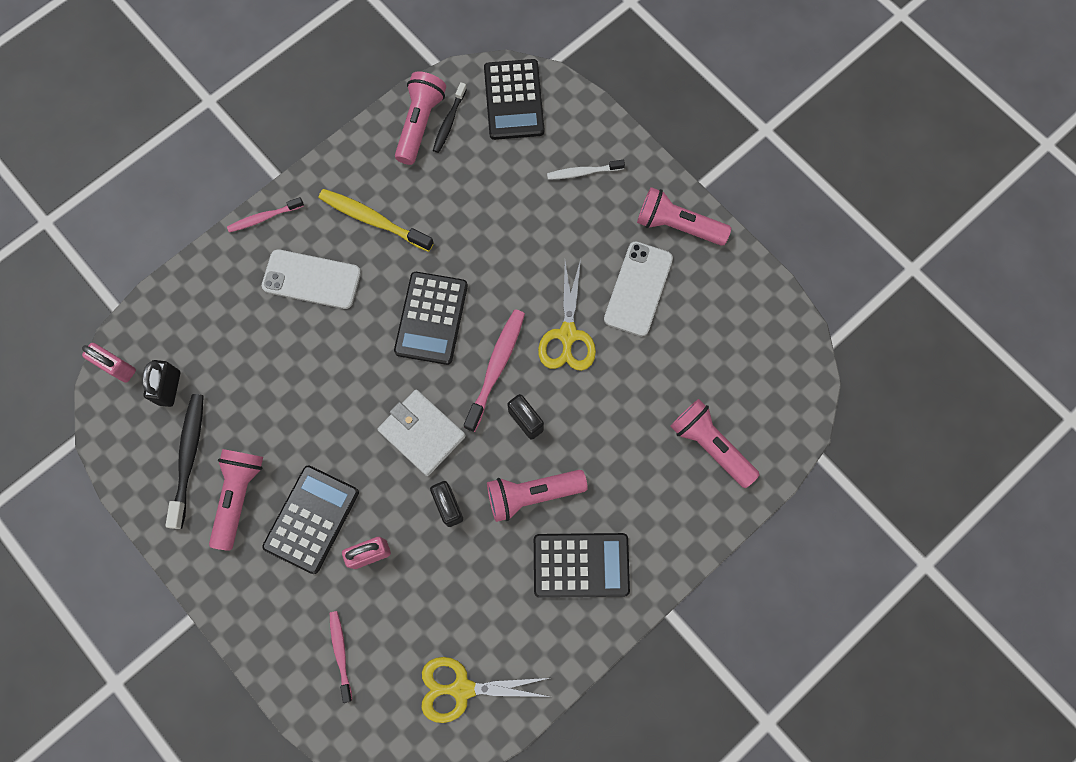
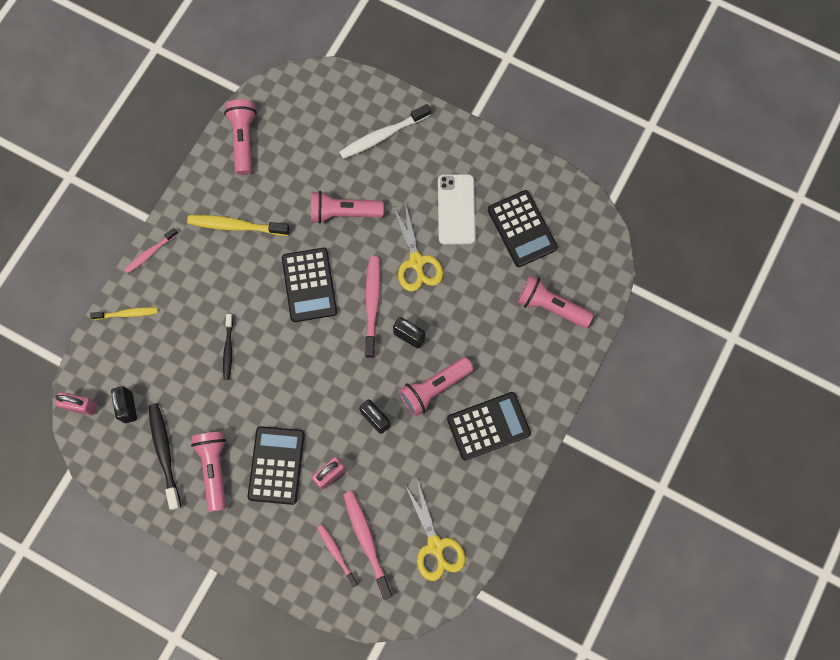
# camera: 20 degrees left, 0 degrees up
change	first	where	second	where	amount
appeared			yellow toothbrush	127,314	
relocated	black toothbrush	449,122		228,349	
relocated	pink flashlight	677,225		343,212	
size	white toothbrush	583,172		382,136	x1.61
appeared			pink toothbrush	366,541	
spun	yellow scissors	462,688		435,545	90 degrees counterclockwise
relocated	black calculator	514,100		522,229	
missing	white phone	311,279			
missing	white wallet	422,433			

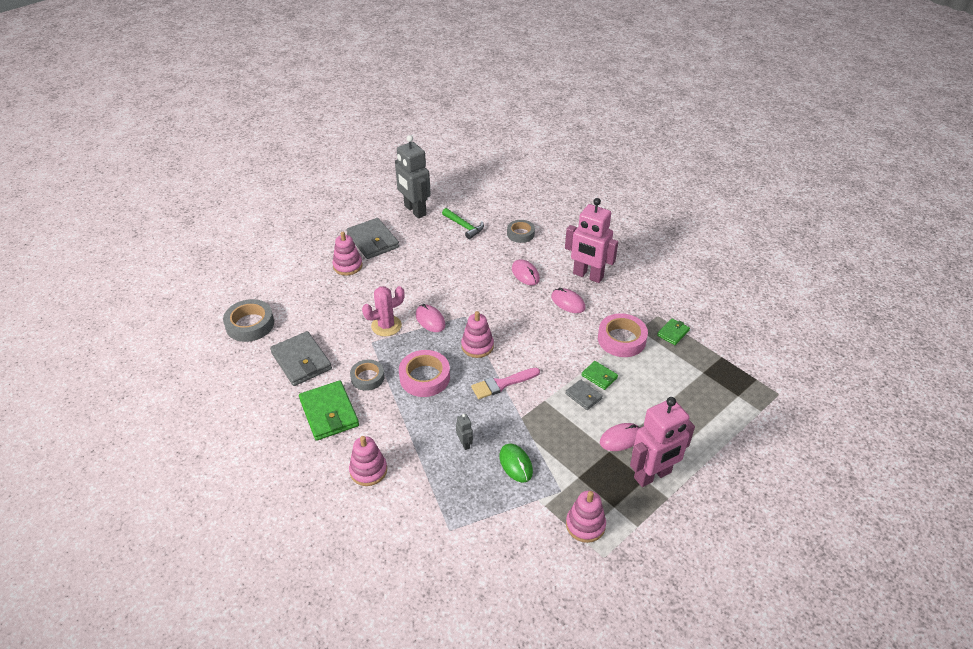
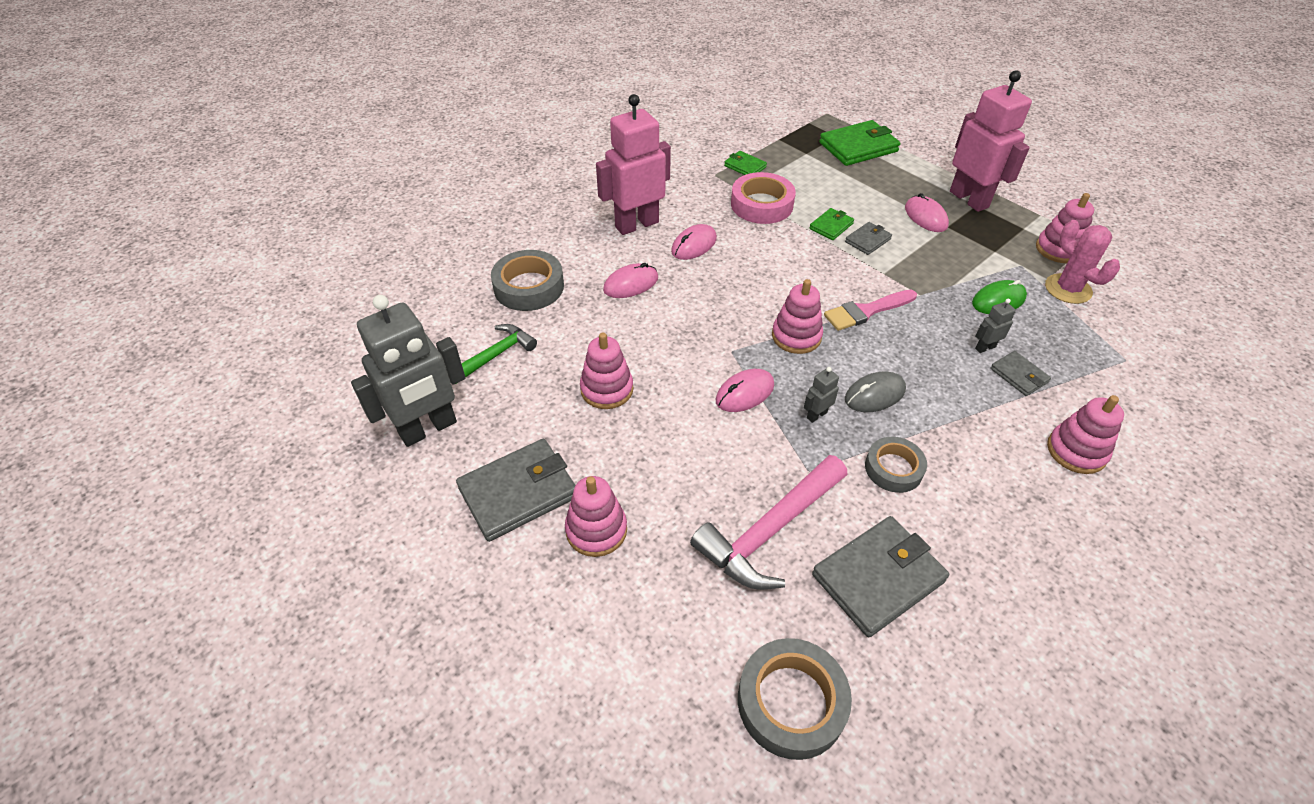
# camera: 90 degrees left, 5 degrees up
change	first	where	second	where	amount
size	grey tape	520,234		529,287	x1.52
appeared			pink stacking toy	607,389	
spun	pink robot	587,276		636,224	150 degrees counterclockwise
appeared			pink hammer	769,531	
appeared			grey robot	816,415	
relocated	green wallet	329,413		858,147	
spun	pink brush	502,384		866,311	90 degrees clockwise
exchanged	pink tape	424,377	grey mouse	874,394	
appeared			grey wallet	1019,375	
relocated	pink cactus	386,326		1068,289	

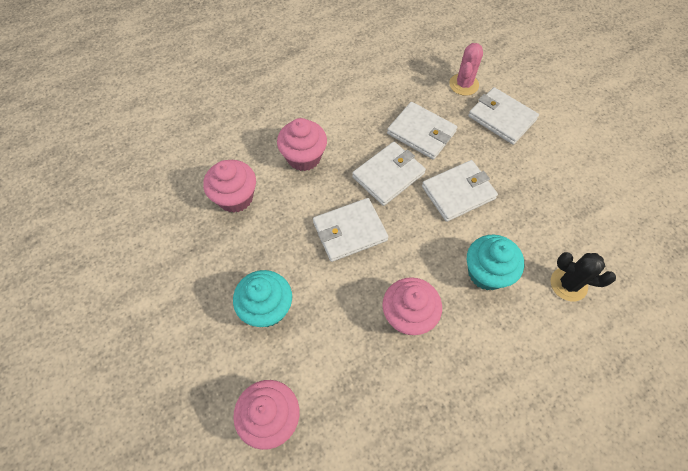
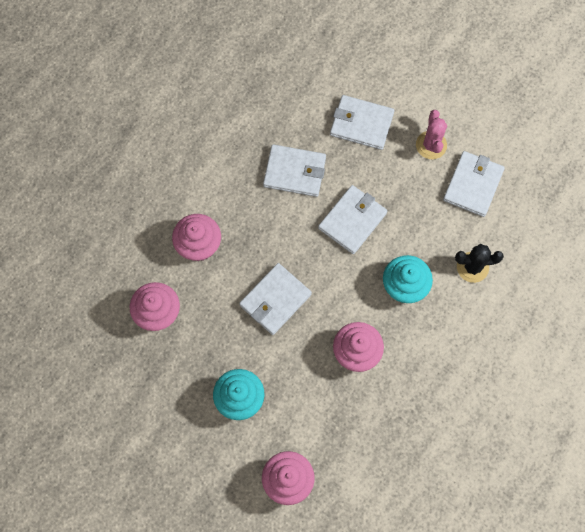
# camera: 25 degrees left, 10 degrees up
change	first	where	second	where	amount
relocated	pink cactus	463,84		431,145	
relocated	white wallet	388,175		473,185	

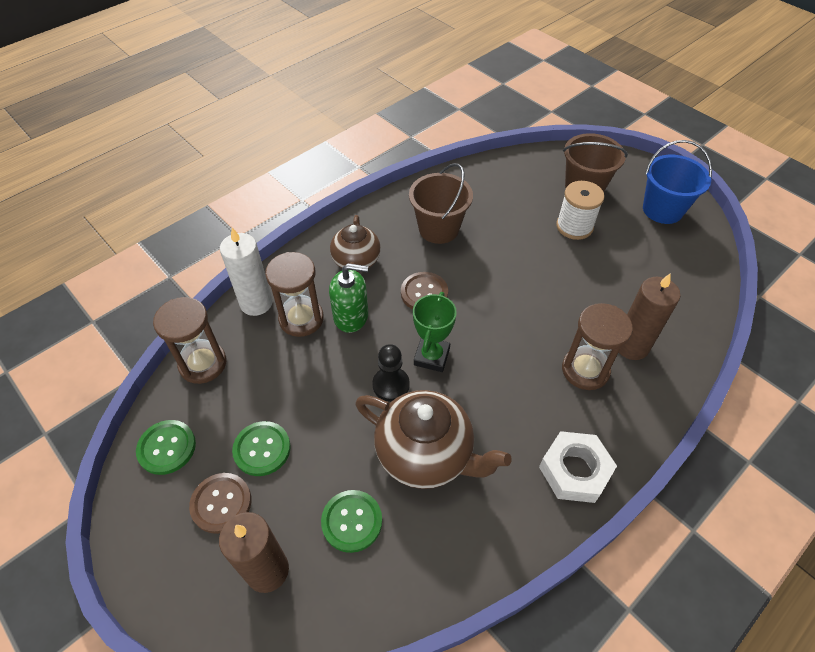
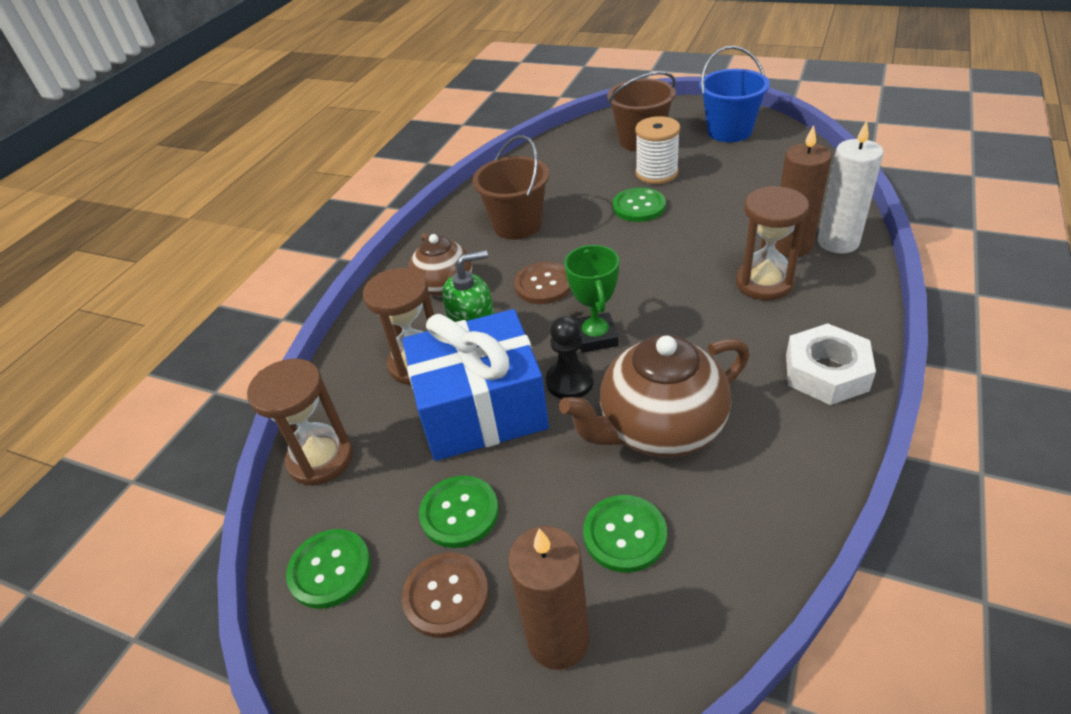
# camera: 20 degrees left, 10 degrees down
change	first	where	second	where	amount
appeared			blue gift	481,409	
spun	brown teapot	426,454		659,429	150 degrees clockwise
appeared			green button	639,206	
relocated	white candle	256,303		838,242	

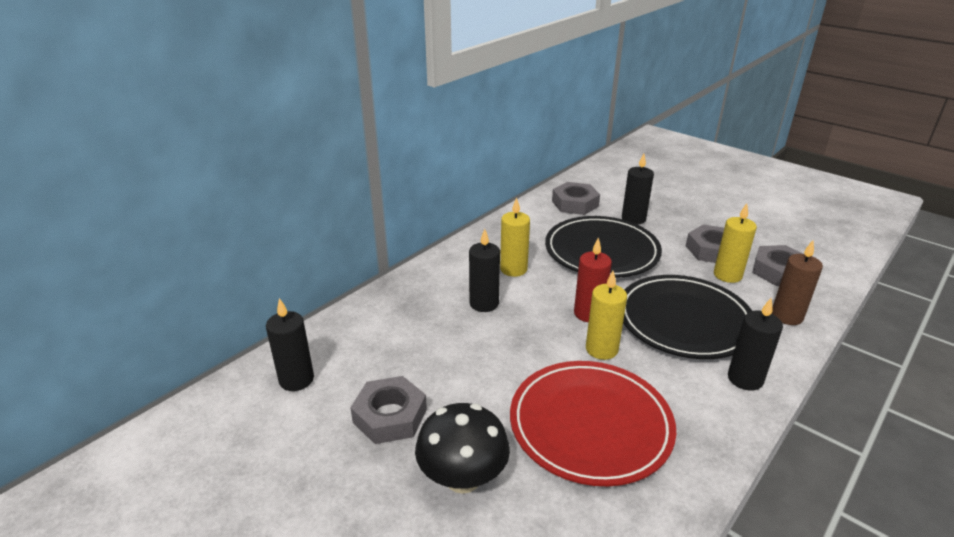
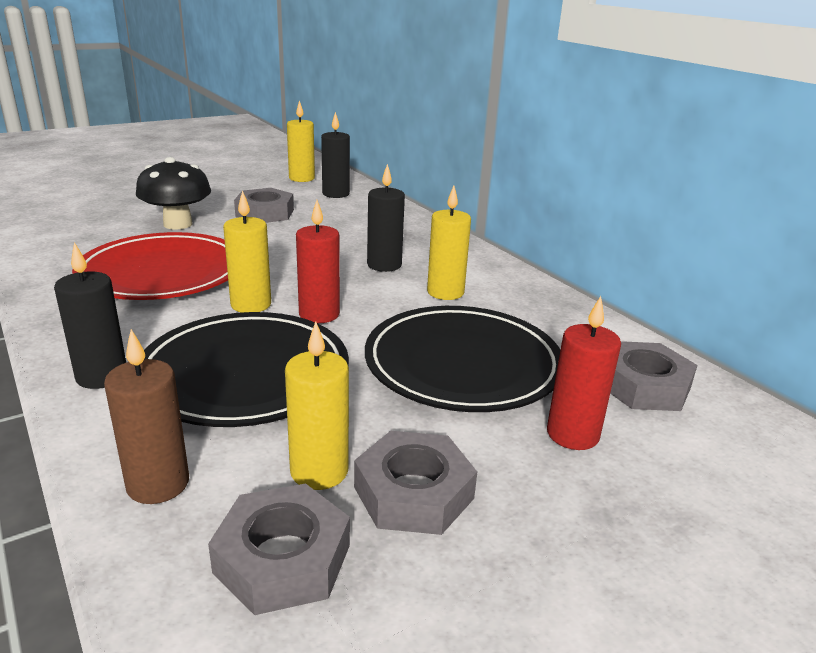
# camera: 105 degrees right, 5 degrees down
change	first	where	second	where	amount
appeared			yellow candle	301,178	
colour	black candle	633,219	red candle	572,434	

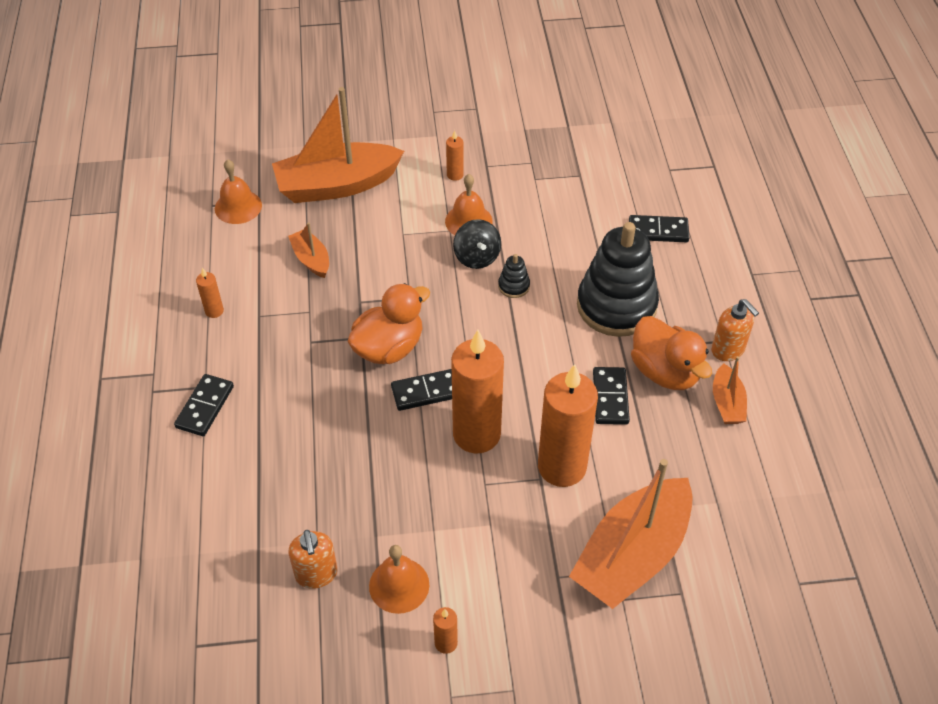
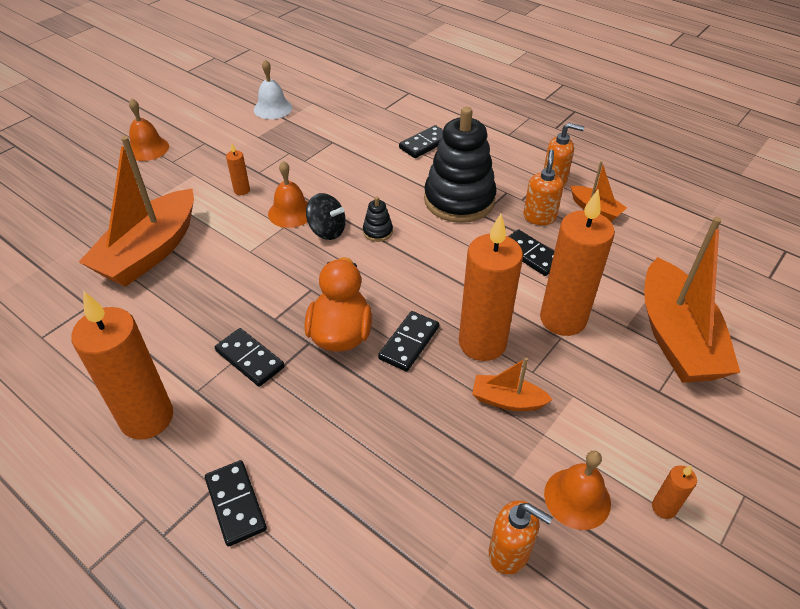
# camera: 45 degrees left, 5 degrees down
change	first	where	second	where	amount
size	orange candle	214,311		147,418	x2.37
relocated	orange bell	238,207		148,148	
appeared			black domino	249,359	
appeared			white bell	272,108	
relocated	orange boat	311,259		507,400	
exchanged	orange duck	665,372	orange soap dispenser	539,217	

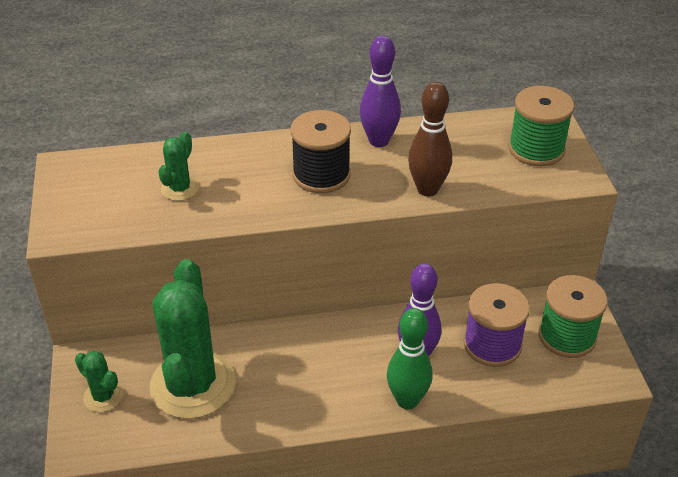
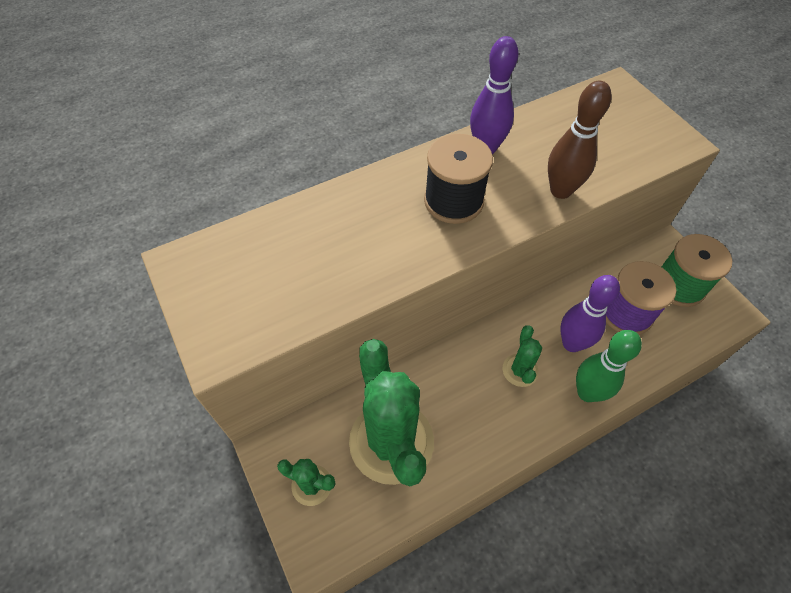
# camera: 20 degrees left, 15 degrees up
change	first	where	second	where	amount
relocated	green cactus	180,189		520,370	
missing	green spool	536,149			

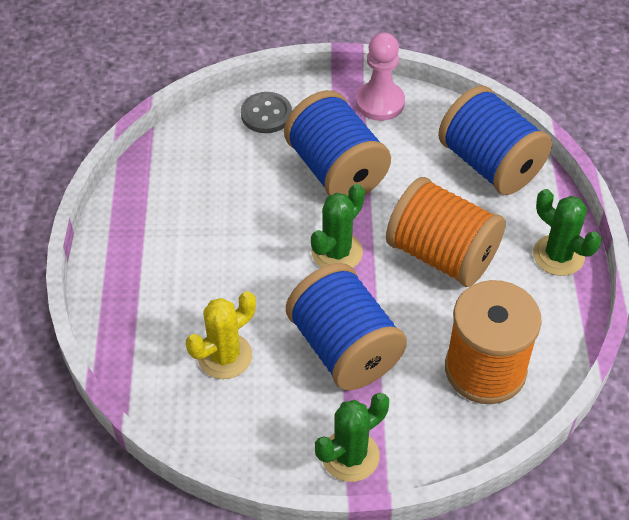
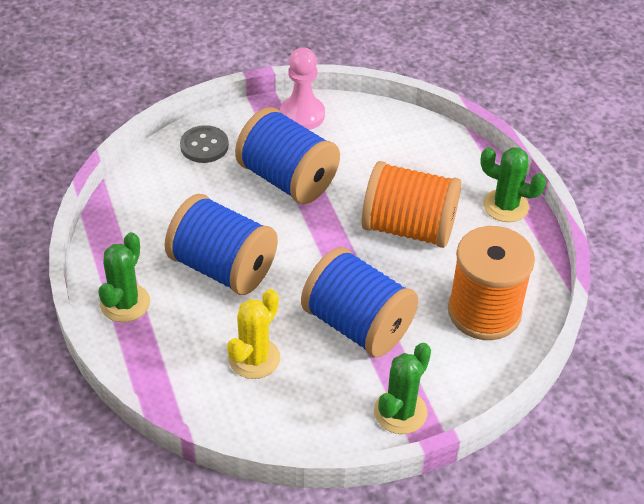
# camera: 20 degrees left, 5 degrees down
change	first	where	second	where	amount
relocated	green cactus	337,252		125,303	
relocated	blue spool	490,164		222,268	

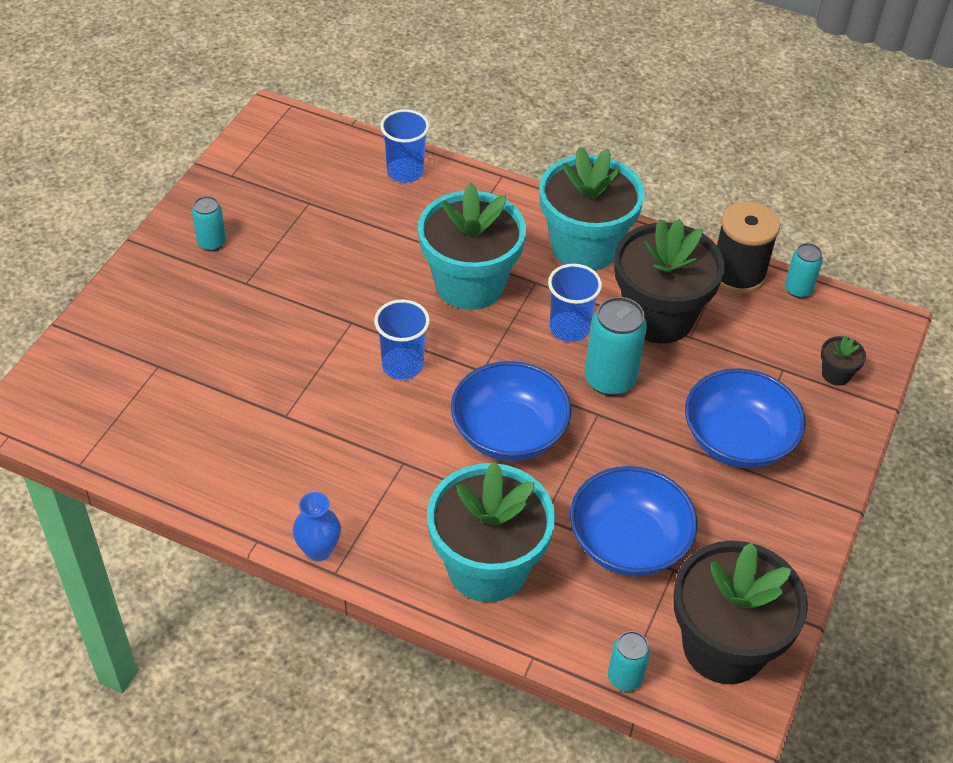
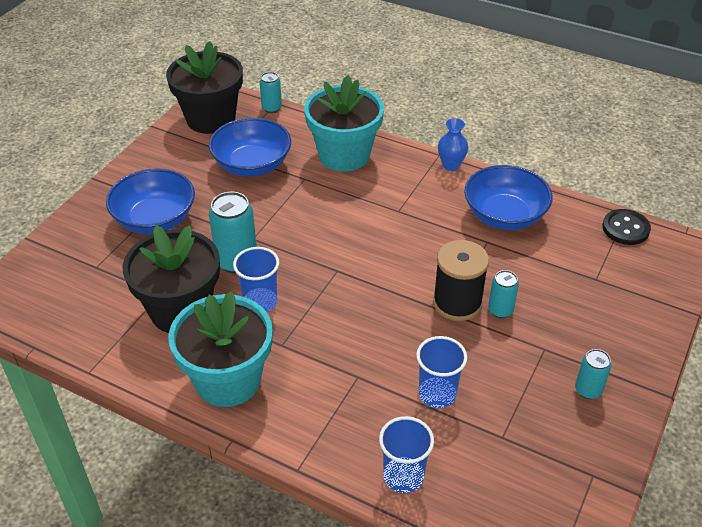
# camera: 175 degrees left, 5 degrees down
change	first	where	second	where	amount
relocated	blue cup	402,365		437,394	
relocated	black spool	738,274		457,303	
relocated	blue bowl	509,433		504,215	
relocated	turquoise can	798,289		500,310	
appeared			black button	625,228	
missing	turquoise flower pot	469,284			
missing	black flower pot	836,374			

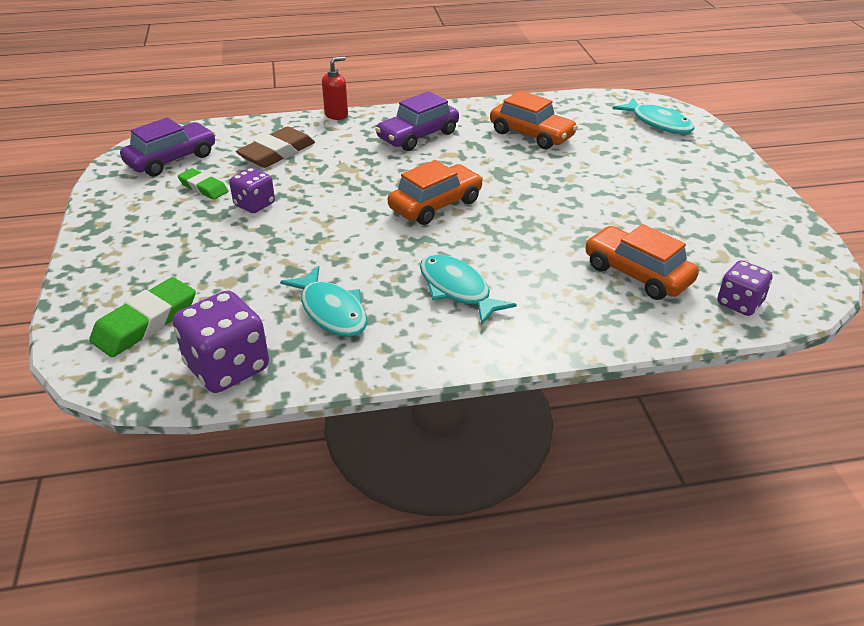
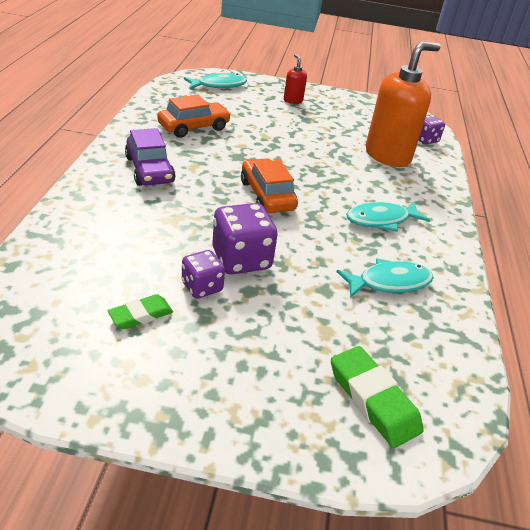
# camera: 75 degrees left, 0 degrees up
change	first	where	second	where	amount
relocated	purple dice	227,367		241,259	
relocated	red soap dispenser	336,115		293,100	
exchanged	orange car	637,274	orange soap dispenser	388,155	
missing	purple car	171,159			
missing	brown eraser	277,153			

